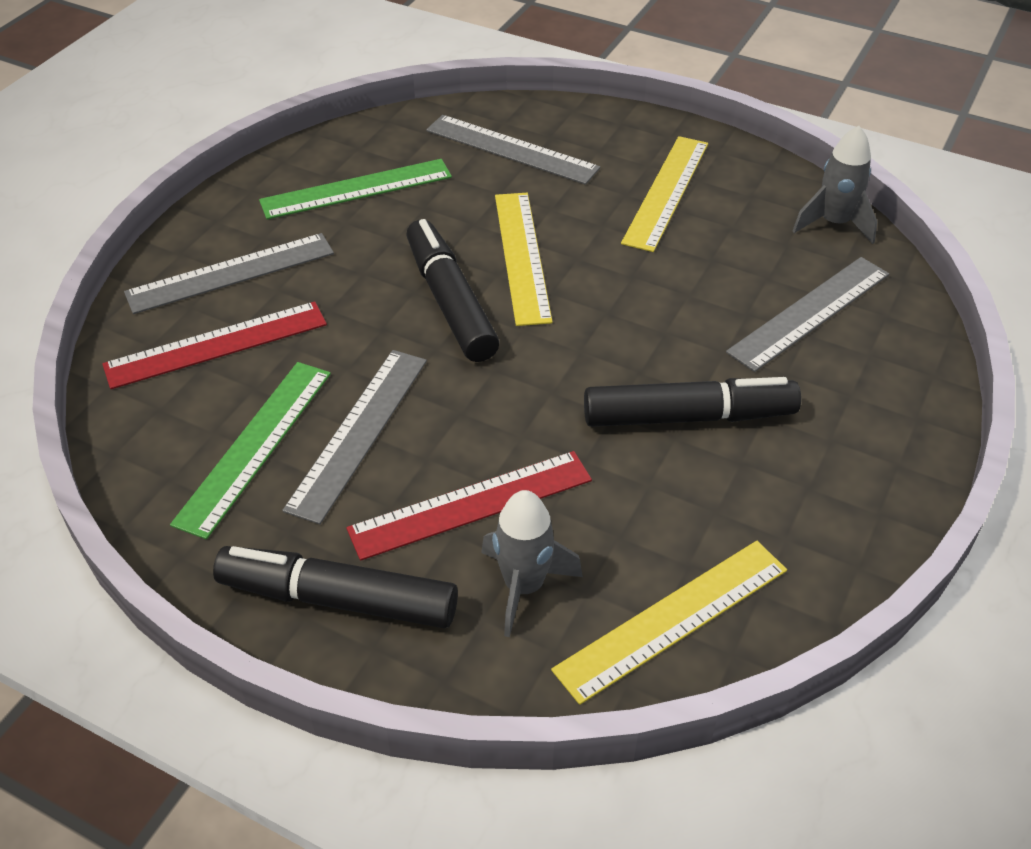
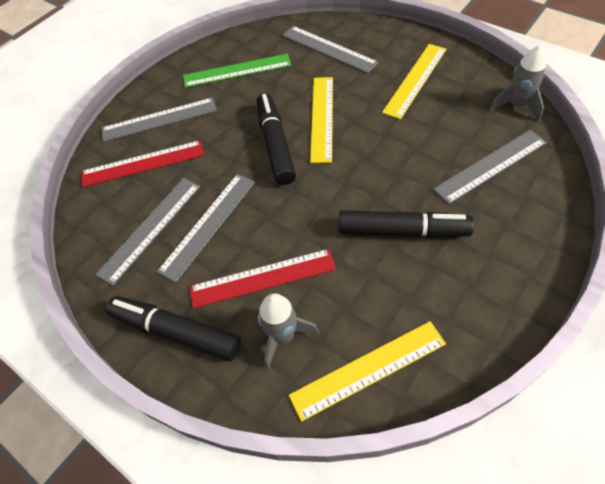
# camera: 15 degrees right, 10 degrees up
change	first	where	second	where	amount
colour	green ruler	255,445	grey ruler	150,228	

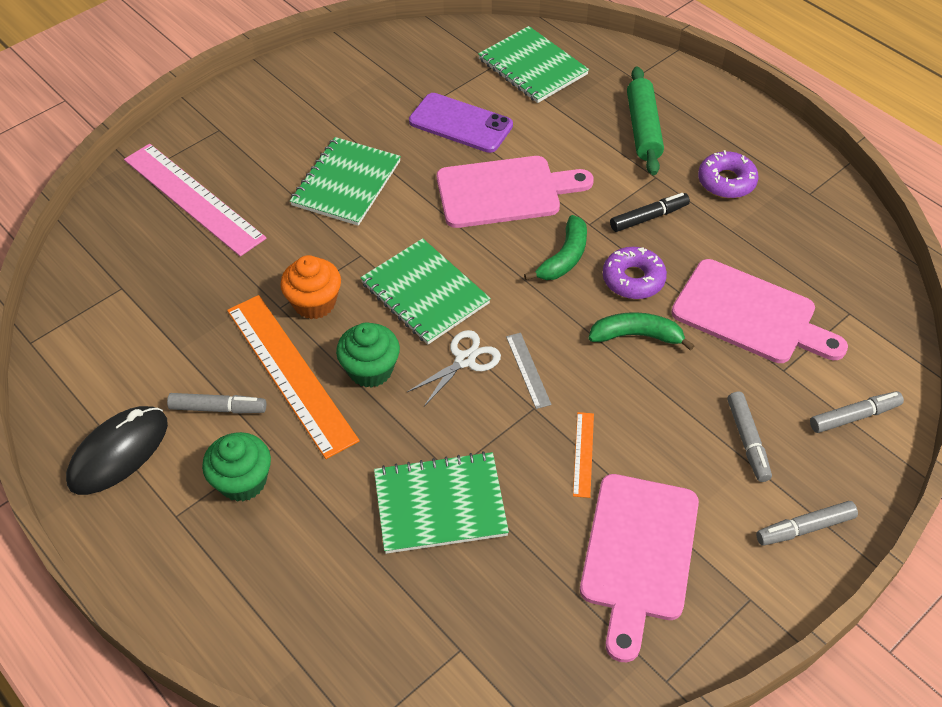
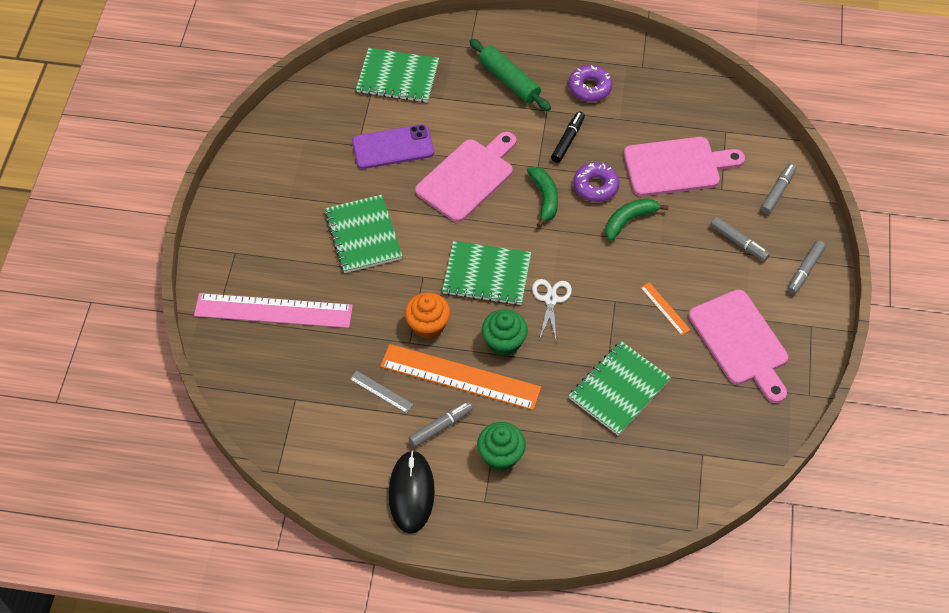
# camera: 40 degrees left, 5 degrees up
change	first	where	second	where	amount
relocated	grey ruler	528,370		381,391	

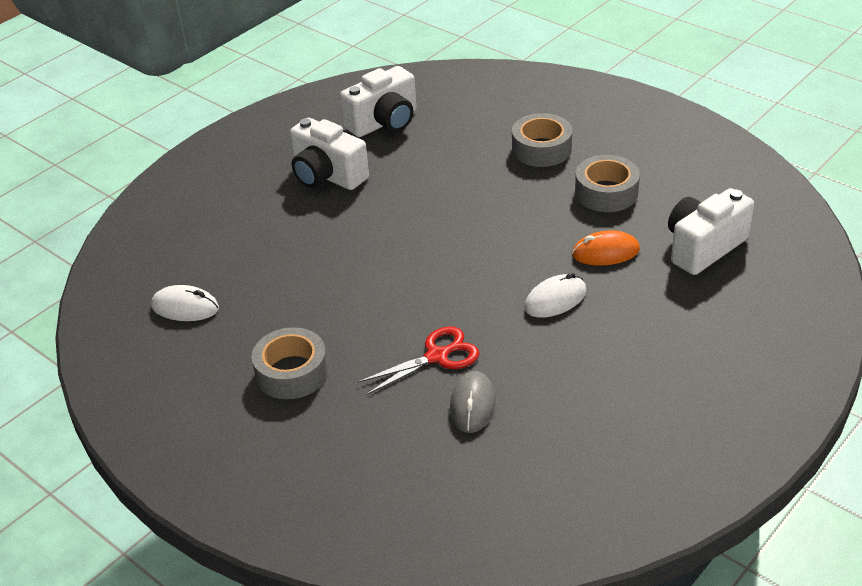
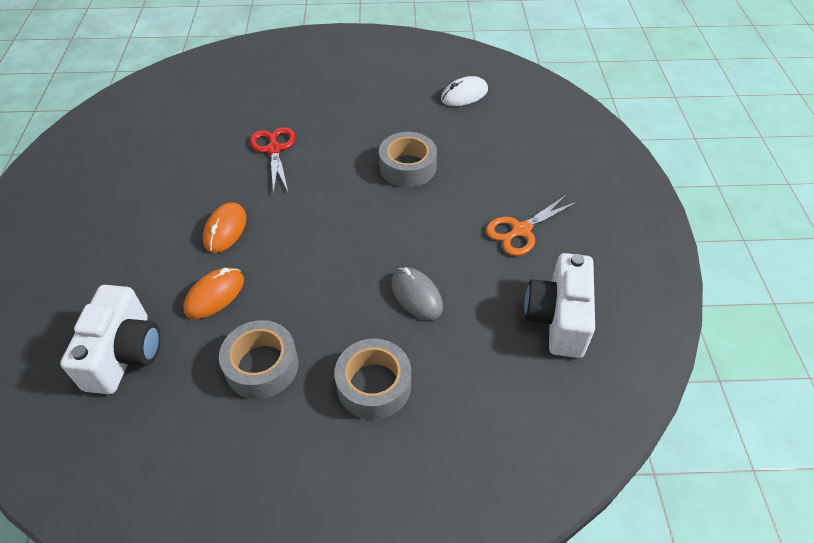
# camera: 135 degrees right, 10 degrees up
change	first	where	second	where	amount
colour	white mouse	555,300	orange mouse	225,230	
spun	red scissors	437,356		274,149	150 degrees clockwise
relocated	grey tape	292,372		407,167	
relocated	grey mouse	472,405		416,295	
exchanged	white camera	327,175	orange scissors	521,230	

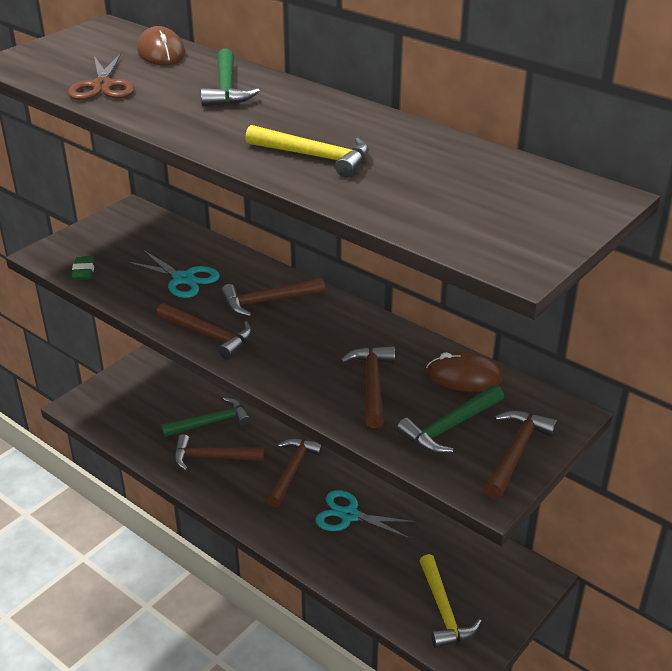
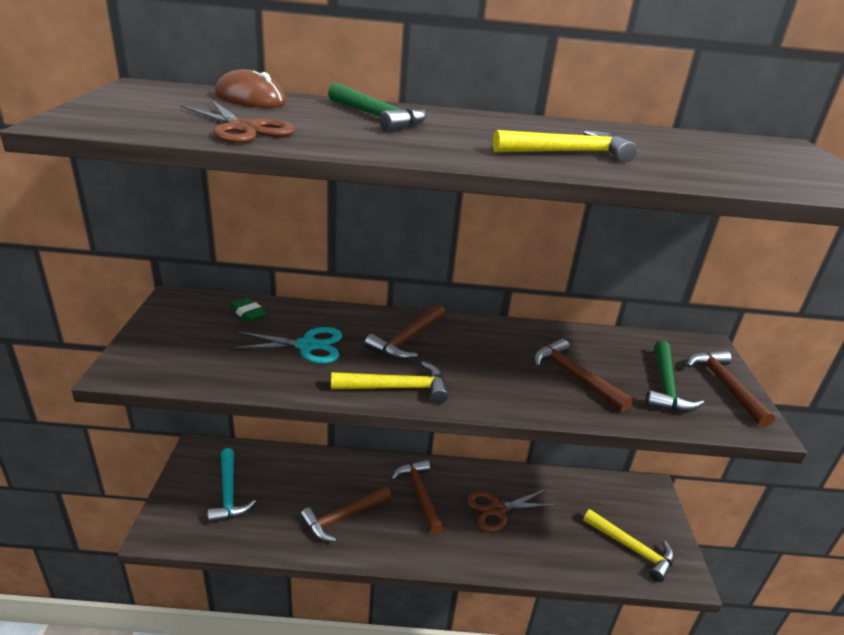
# camera: 40 degrees left, 5 degrees down
change	first	where	second	where	amount
appeared			turquoise hammer	229,493	
relocated	green eraser	83,271		248,313	
colour	brown hammer	209,335	yellow hammer	397,388	
colour	turquoise scissors	349,515	brown scissors	497,509	
missing	green hammer	211,422			
missing	brown mouse	464,376			

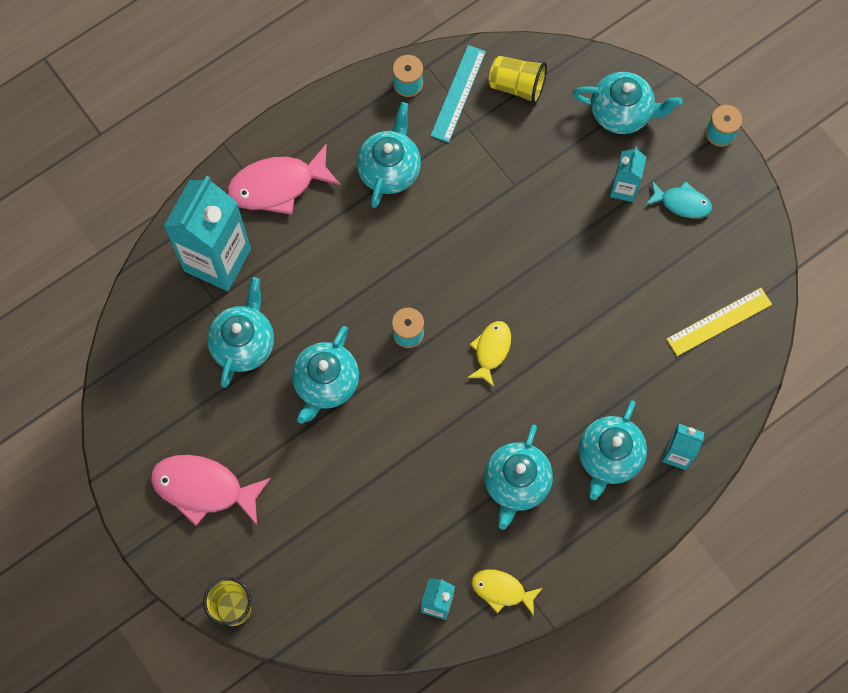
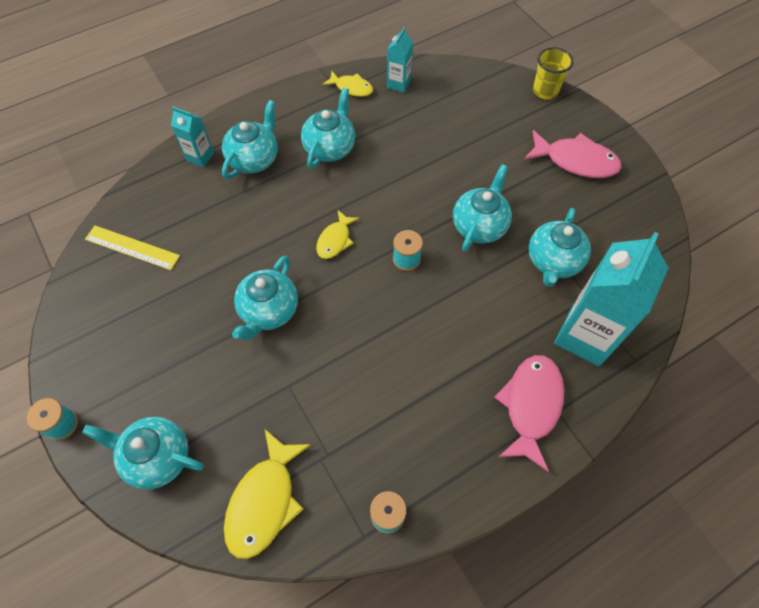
# camera: 175 degrees left, 10 degrees down
change	first	where	second	where	amount
spun	yellow ruler	719,321		132,248	45 degrees clockwise
exchanged	yellow cup	517,86	yellow fish	264,501	
relocated	turquoise teapot	389,169		269,311	
spun	pink fish	277,185		531,406	60 degrees counterclockwise
missing	turquoise ruler	458,93			
missing	turquoise carton	624,189			
missing	turquoise fish	681,203			

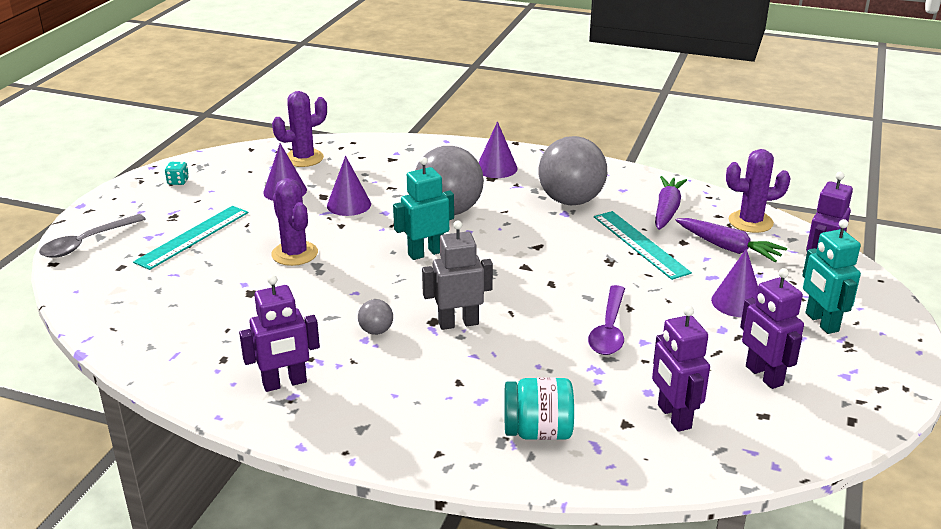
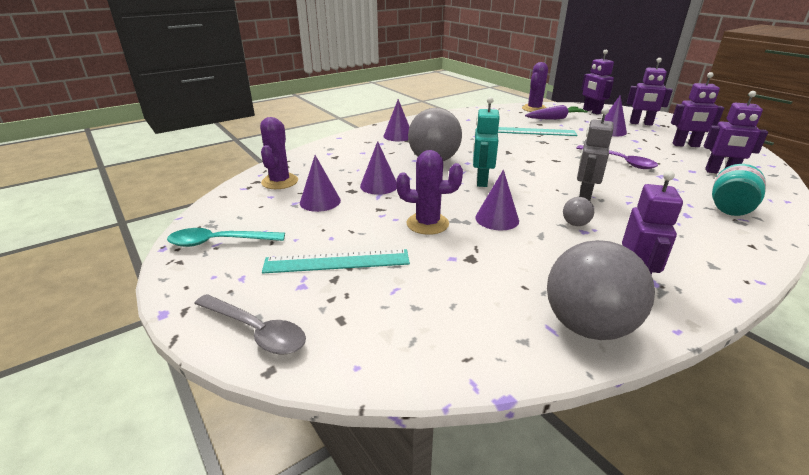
# camera: 55 degrees left, 0 degrees up
change	first	where	second	where	amount
exchanged	turquoise dice	178,181	turquoise spoon	218,242	
spun	grey spoon	86,243		257,331	45 degrees counterclockwise
spun	turquoise ruler	193,237		337,261	75 degrees counterclockwise
appeared			purple cone	497,219	
relocated	grey ball	571,201		587,326	
colour	turquoise robot	821,322	purple robot	641,123	
missing	purple carrot	667,210			

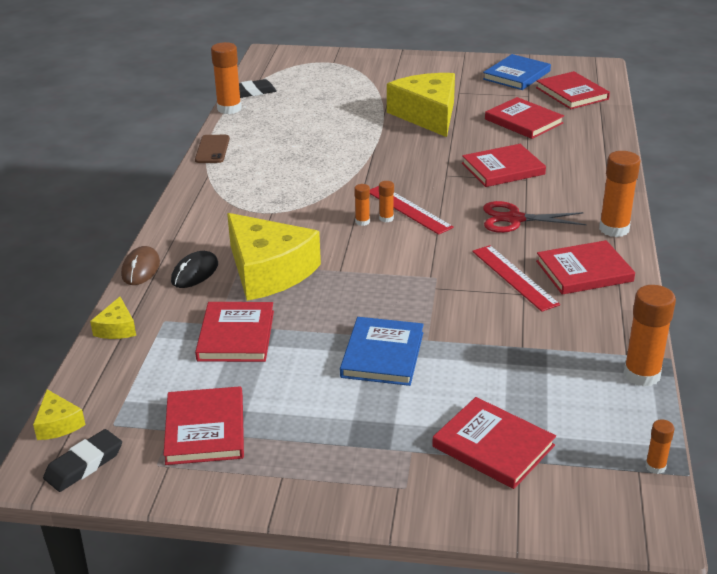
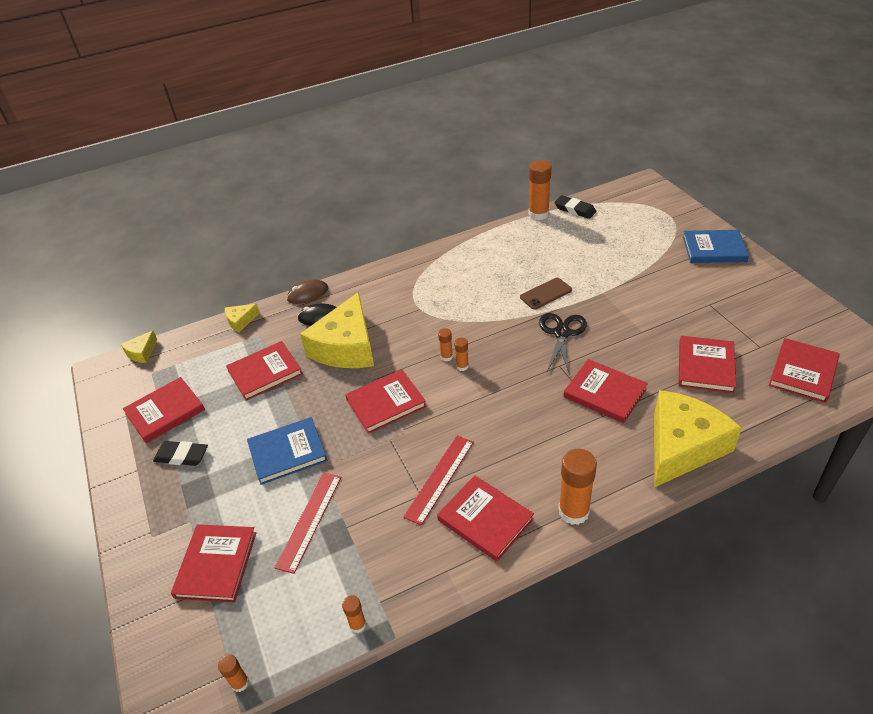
# camera: 60 degrees right, 10 degrees up
change	first	where	second	where	amount
relocated	black eraser	84,464		182,456	
relocated	red ruler	408,209		309,520	
size	orange glue stick	641,375		357,624	x0.50
appeared			red book	386,403	
relocated	brown phone	212,149		546,294	
appeared			black scissors	562,333	
relocated	yellow cheese	427,115		682,446	
relocated	blue book	516,75		714,249	
missing	red scissors	514,219			

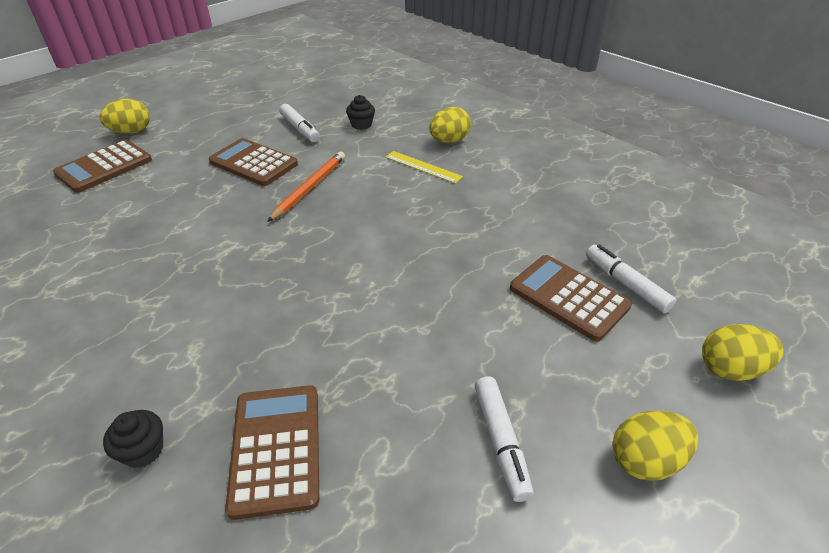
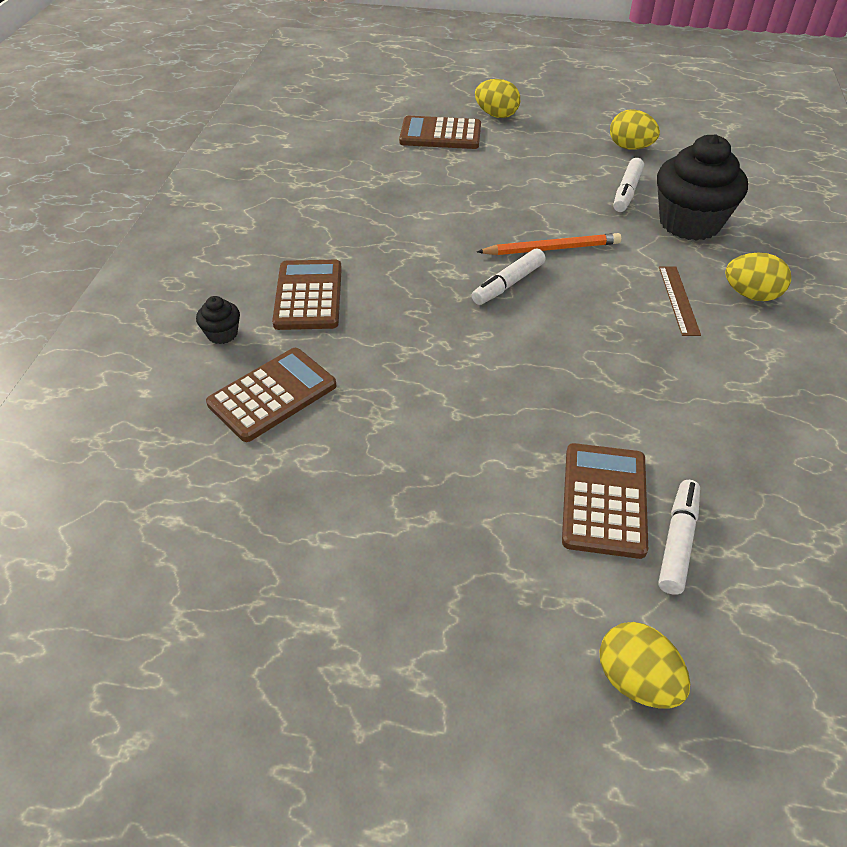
# camera: 55 degrees right, 5 degrees up
change	first	where	second	where	amount
relocated	brown calculator	253,163		308,296	
relocated	white marker	501,441		508,284	
relocated	yellow egg	645,460		630,147	
size	black cupcake	361,125		689,223	x2.34
colour	yellow ruler	423,167	brown ruler	678,300	

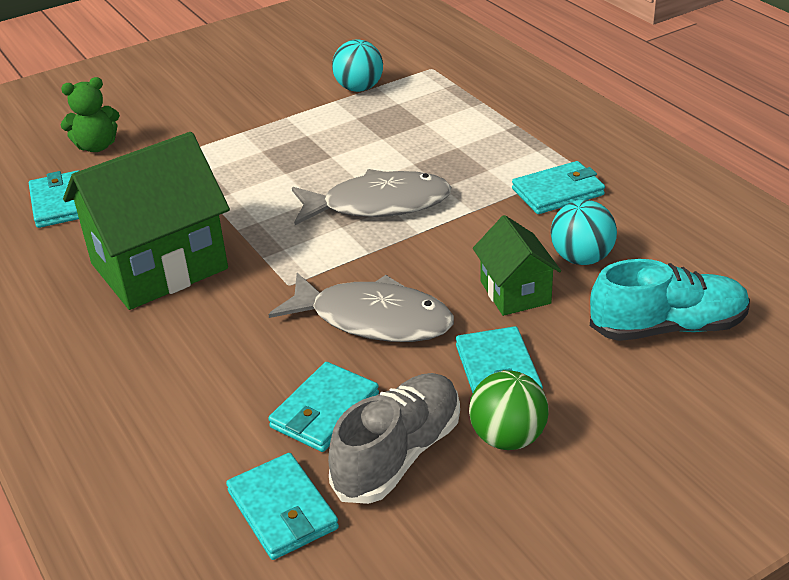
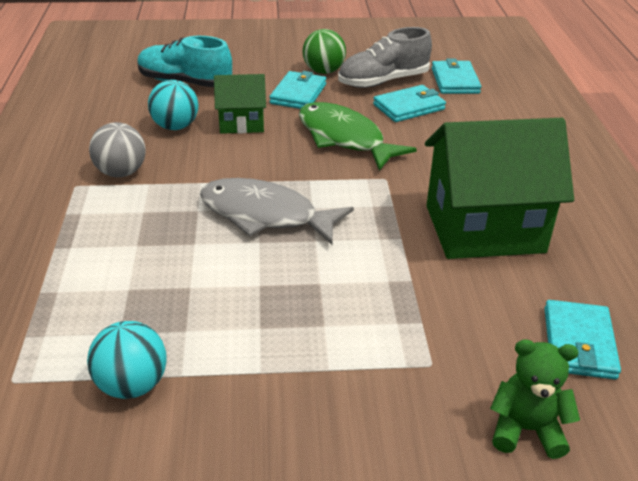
# camera: 155 degrees left, 0 degrees up
change	first	where	second	where	amount
exchanged	turquoise wallet	558,192	grey ball	121,172	
spun	green house	515,292		241,123	75 degrees clockwise
colour	grey fish	373,319	green fish	344,138	

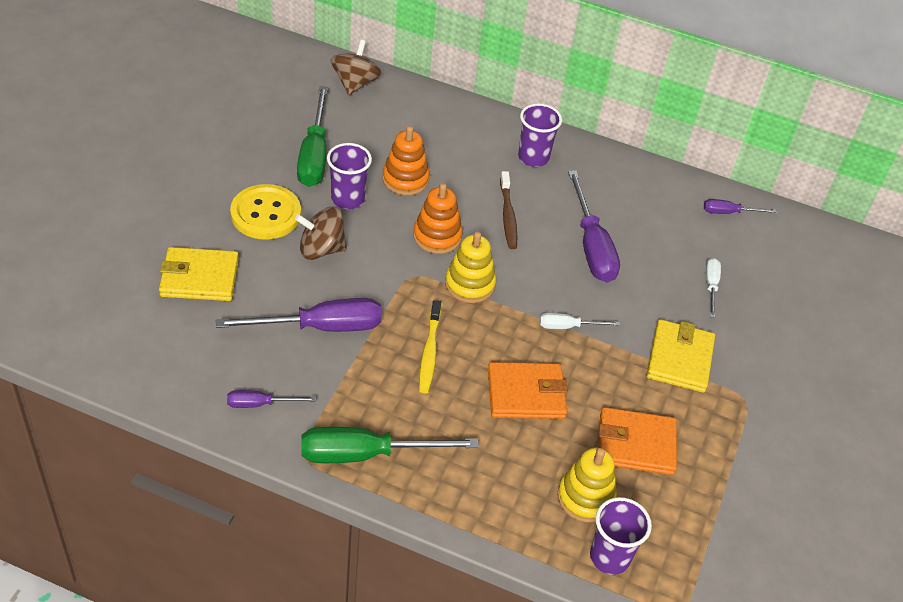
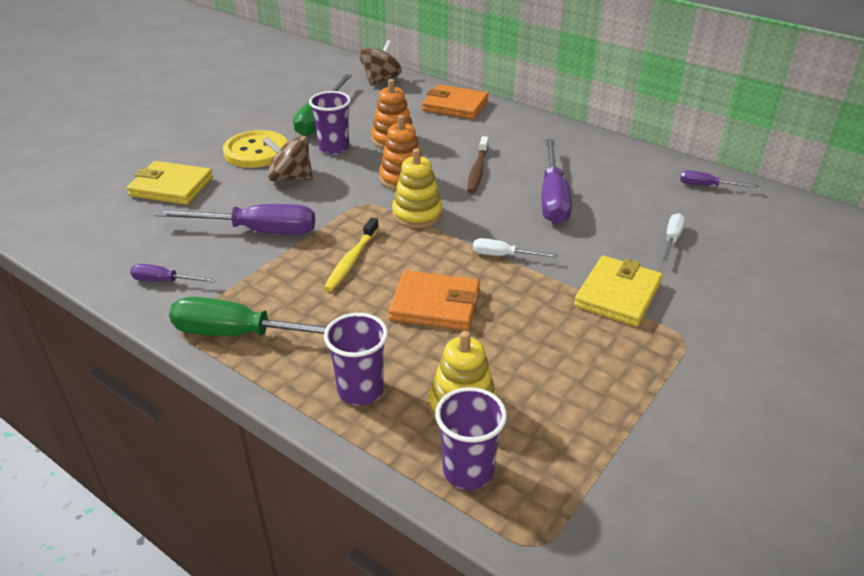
# camera: 20 degrees right, 10 degrees down
change	first	where	second	where	amount
relocated	purple cup	533,157		360,390	
relocated	orange wallet	636,444		455,106	

